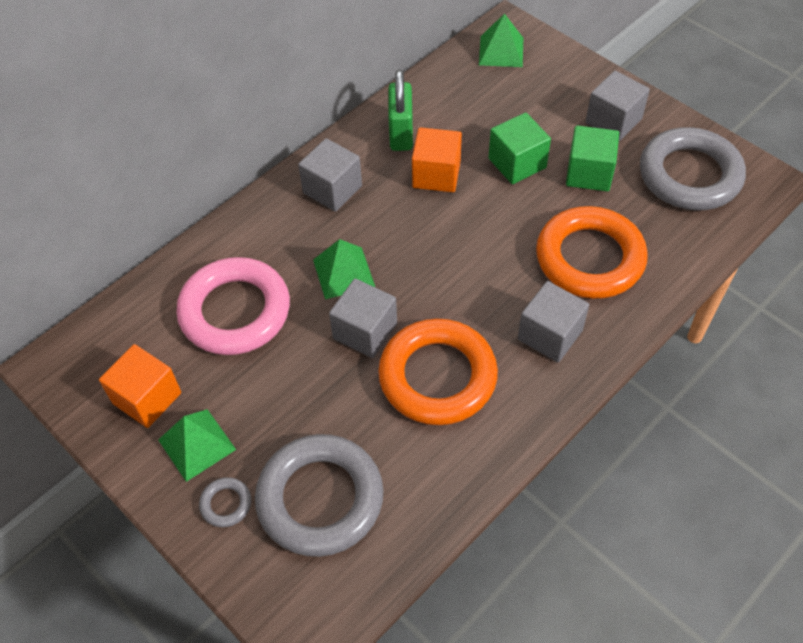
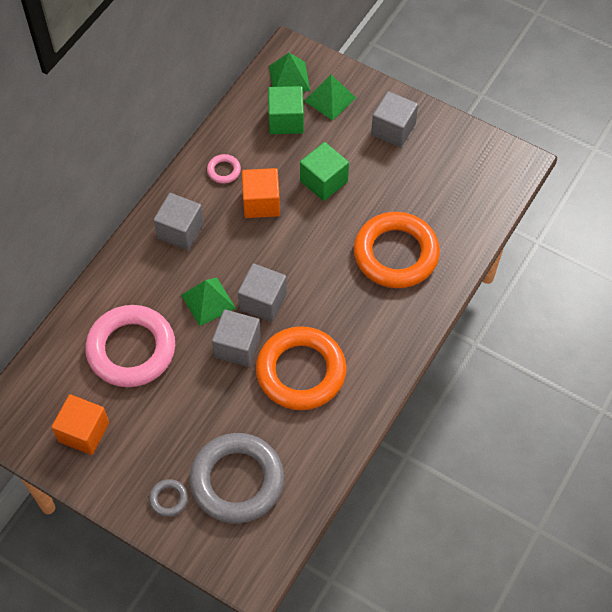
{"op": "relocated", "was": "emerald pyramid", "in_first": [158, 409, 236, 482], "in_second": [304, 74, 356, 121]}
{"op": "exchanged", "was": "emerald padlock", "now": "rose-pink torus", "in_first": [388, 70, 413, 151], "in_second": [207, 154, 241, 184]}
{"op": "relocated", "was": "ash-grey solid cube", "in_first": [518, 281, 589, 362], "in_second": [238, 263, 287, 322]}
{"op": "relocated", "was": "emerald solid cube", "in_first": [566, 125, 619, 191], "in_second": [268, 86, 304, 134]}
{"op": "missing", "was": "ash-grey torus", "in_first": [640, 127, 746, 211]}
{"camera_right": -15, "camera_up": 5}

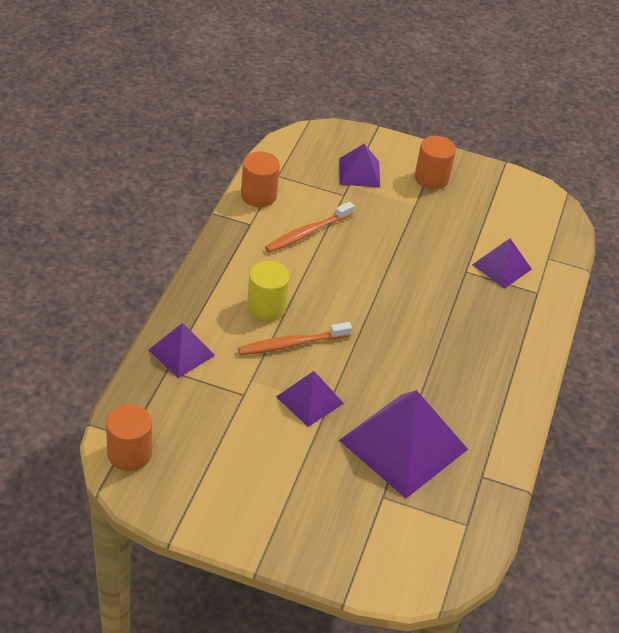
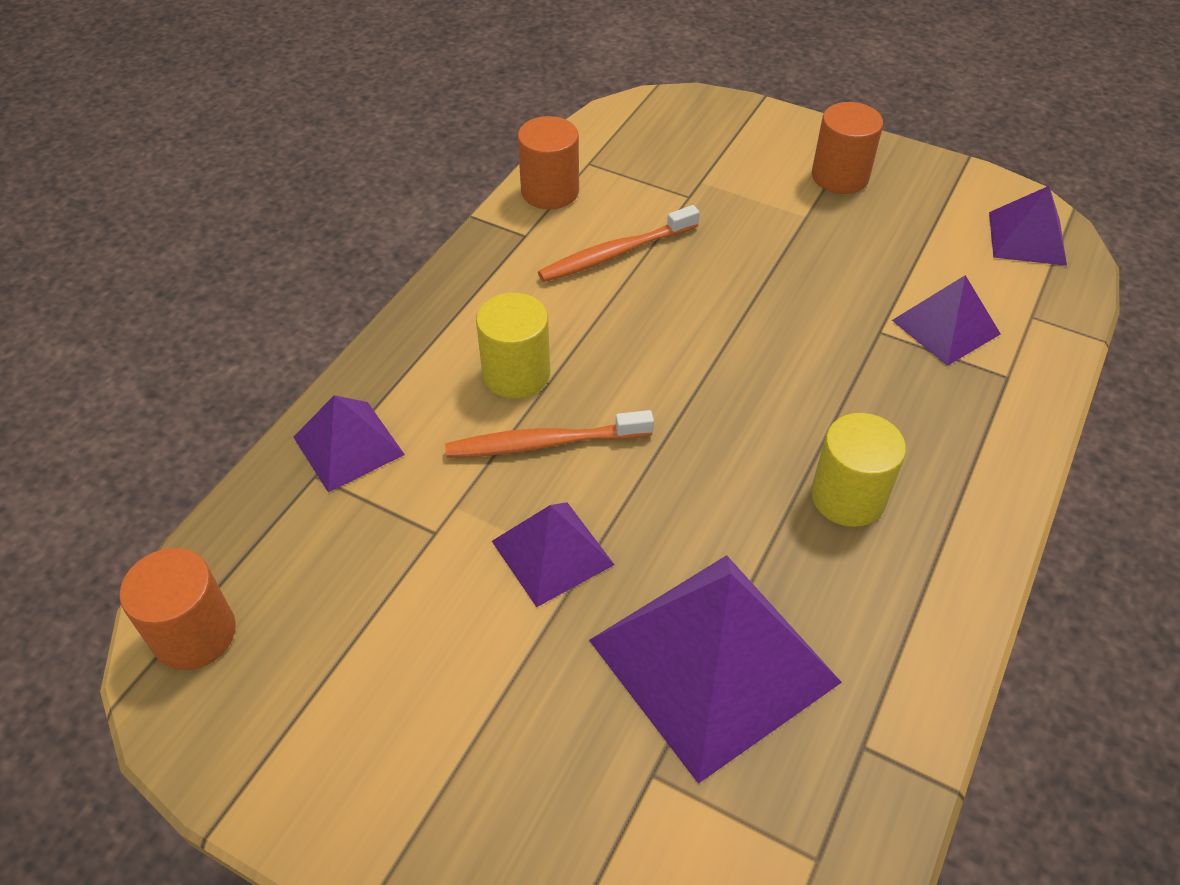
{"op": "relocated", "was": "violet pyramid", "in_first": [339, 144, 380, 188], "in_second": [989, 186, 1067, 266]}
{"op": "appeared", "now": "golden solid cylinder", "in_second": [811, 413, 906, 527]}
{"camera_right": 15, "camera_up": 5}

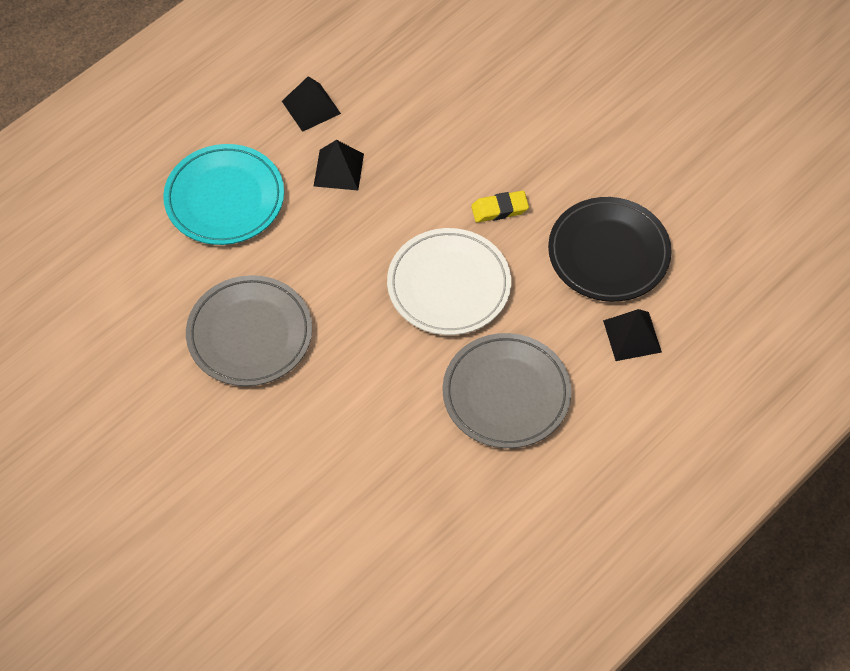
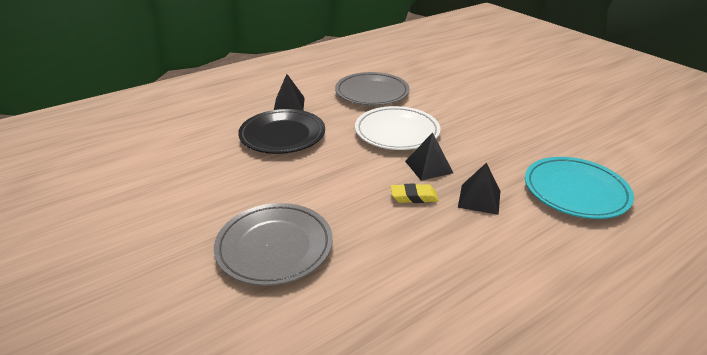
{"op": "relocated", "was": "ash-grey dinner plate", "in_first": [186, 275, 312, 386], "in_second": [214, 203, 333, 286]}
{"op": "relocated", "was": "ebony pyramid", "in_first": [282, 76, 341, 132], "in_second": [405, 132, 453, 181]}
{"op": "relocated", "was": "golden eraser", "in_first": [471, 191, 529, 223], "in_second": [391, 184, 439, 203]}
{"camera_right": -170, "camera_up": -25}

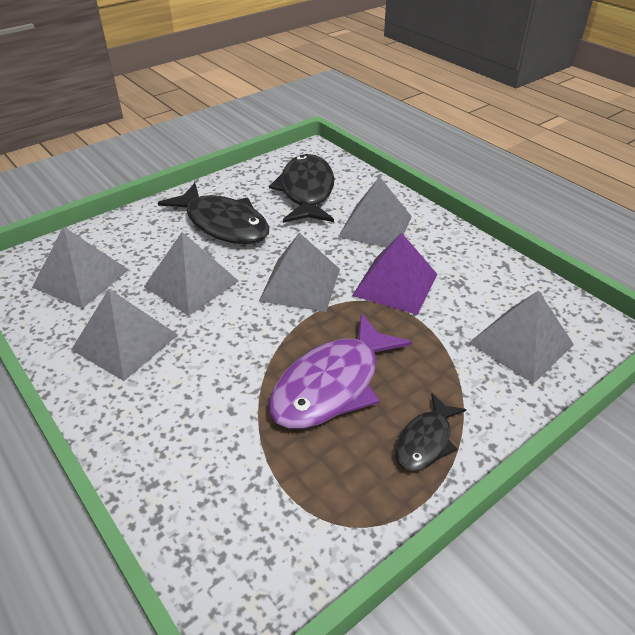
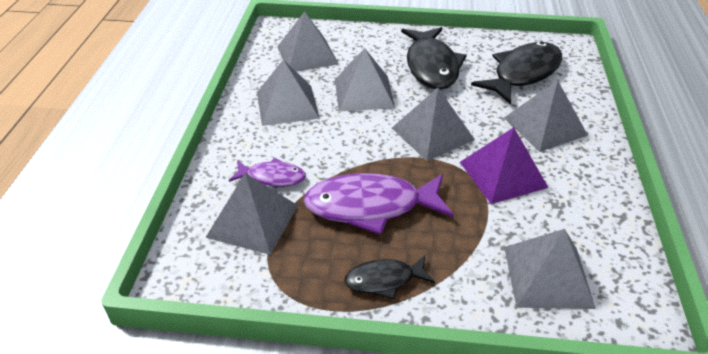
{"op": "appeared", "now": "ash-grey pyramid", "in_second": [205, 173, 298, 255]}
{"op": "appeared", "now": "violet toy fish", "in_second": [229, 158, 306, 187]}
{"camera_right": 45, "camera_up": 0}

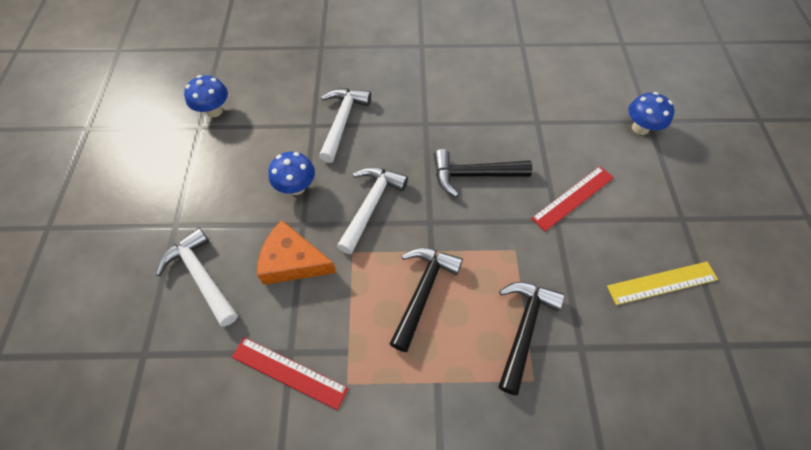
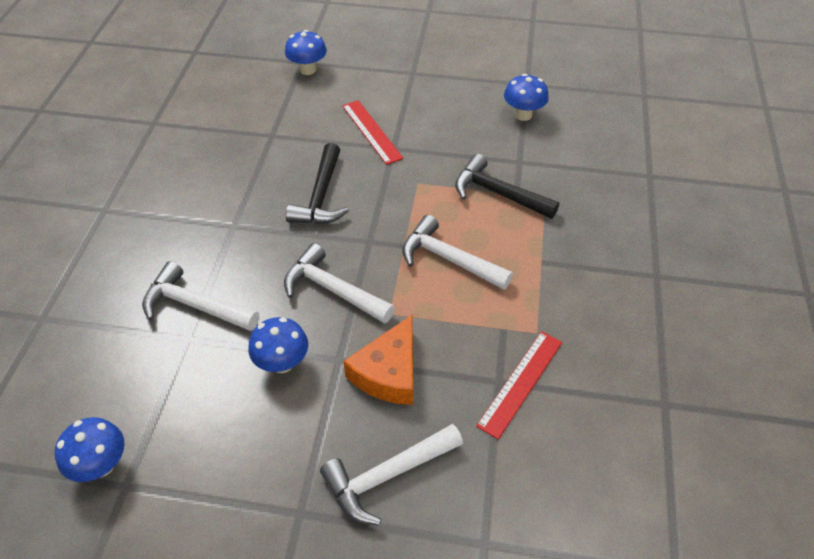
{"op": "colour", "was": "ebony claw hammer", "now": "snow-white claw hammer", "in_first": [390, 248, 463, 352], "in_second": [402, 215, 513, 290]}
{"op": "missing", "was": "golden straightedge", "in_first": [607, 262, 718, 305]}
{"op": "appeared", "now": "cobalt fungus", "in_second": [504, 74, 549, 121]}
{"camera_right": -80, "camera_up": -10}

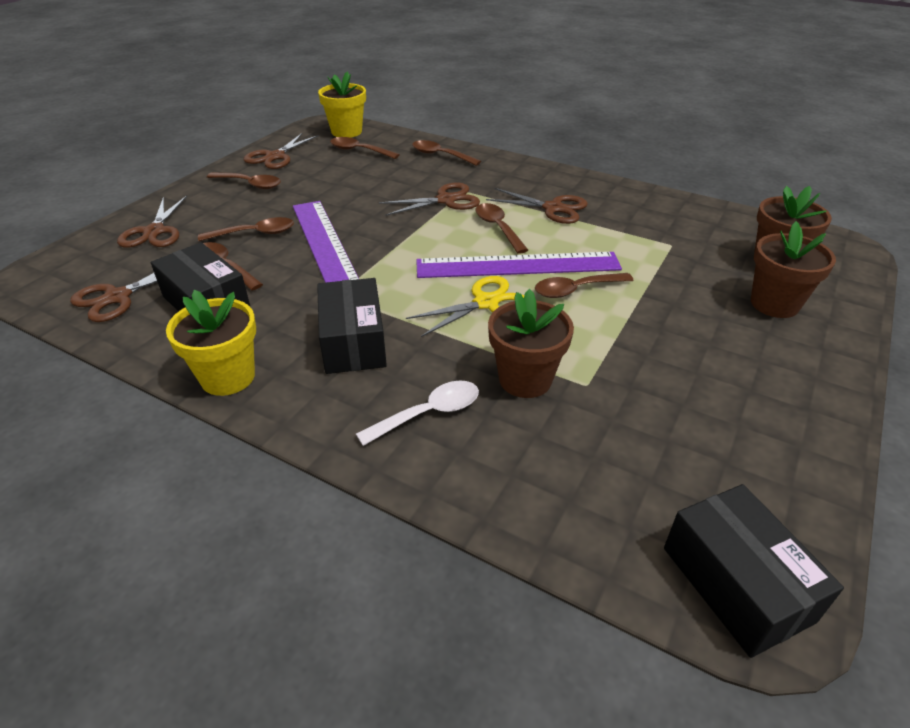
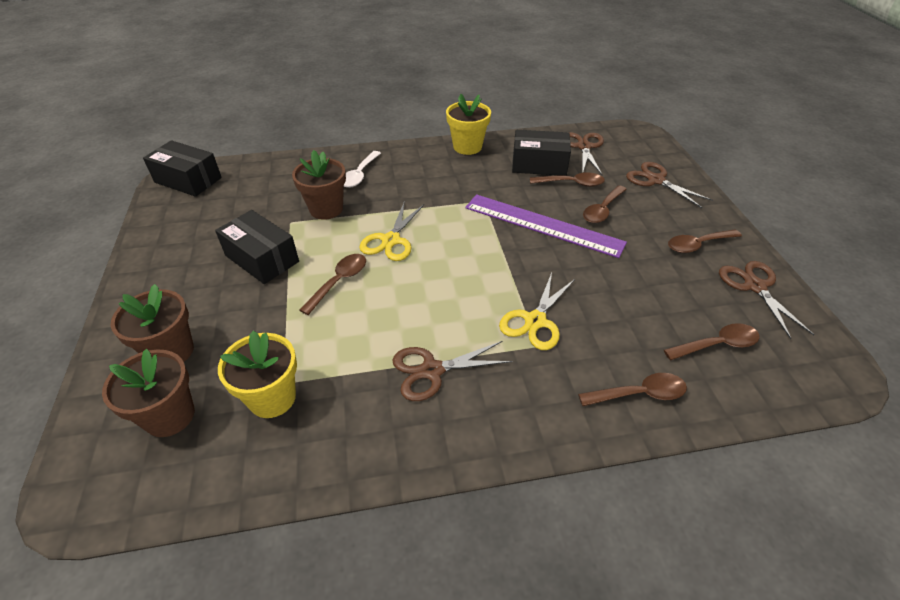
{"op": "relocated", "was": "ebony parcel", "in_first": [317, 278, 387, 374], "in_second": [215, 210, 299, 284]}
{"op": "relocated", "was": "golden flower pot", "in_first": [318, 71, 366, 138], "in_second": [218, 331, 297, 418]}
{"op": "colour", "was": "brown shears", "now": "golden shears", "in_first": [379, 183, 480, 216], "in_second": [499, 272, 575, 350]}
{"op": "missing", "was": "violet straightedge", "in_first": [416, 252, 622, 278]}
{"op": "missing", "was": "brown teaspoon", "in_first": [475, 203, 528, 254]}
{"camera_right": 140, "camera_up": 5}

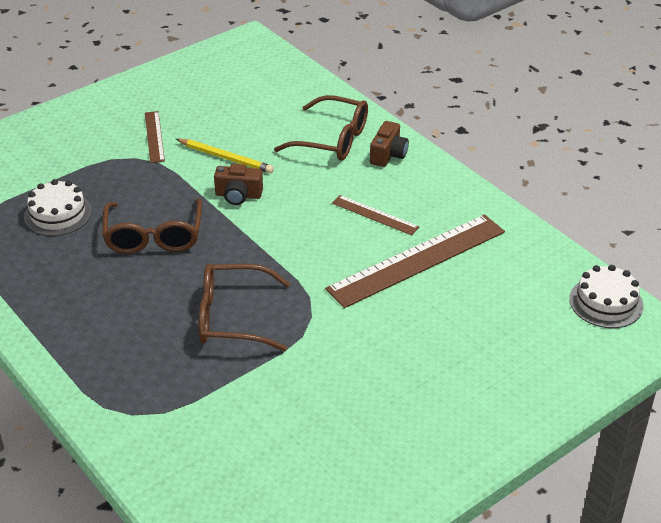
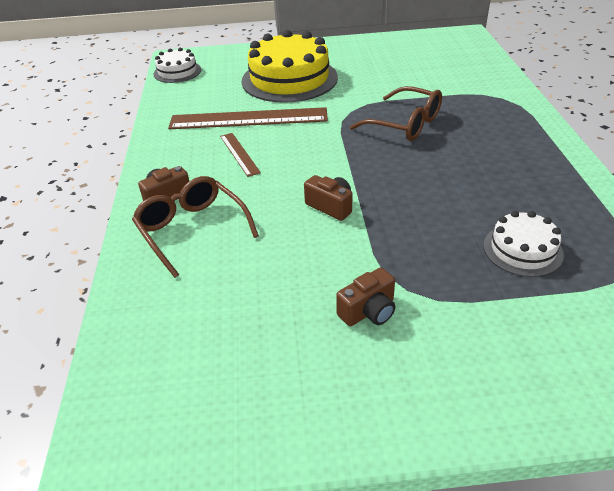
{"op": "missing", "was": "brown spectacles", "in_first": [102, 199, 202, 254]}
{"op": "exchanged", "was": "brown straightedge", "now": "brown photo camera", "in_first": [145, 111, 165, 163], "in_second": [336, 267, 395, 326]}
{"op": "missing", "was": "golden wooden pencil", "in_first": [176, 139, 274, 173]}
{"op": "appeared", "now": "golden layer cake", "in_second": [242, 30, 338, 103]}
{"camera_right": -145, "camera_up": 0}

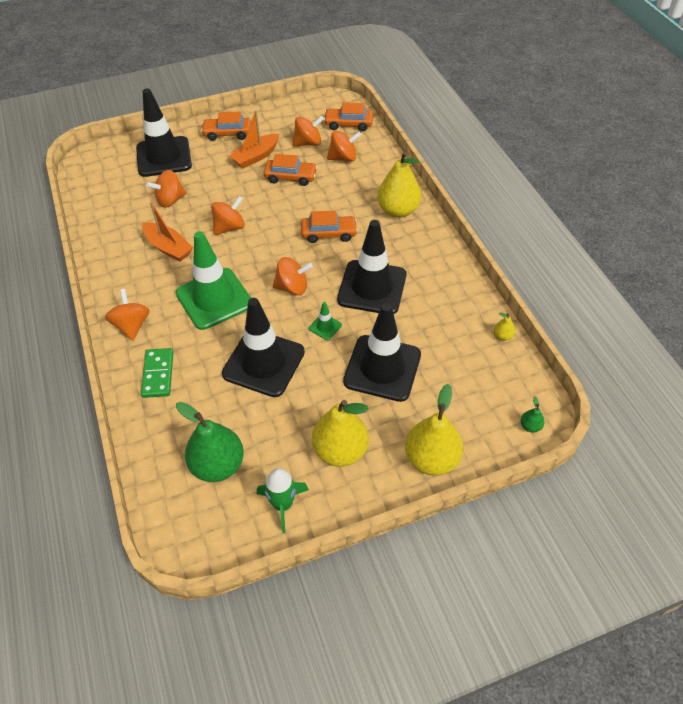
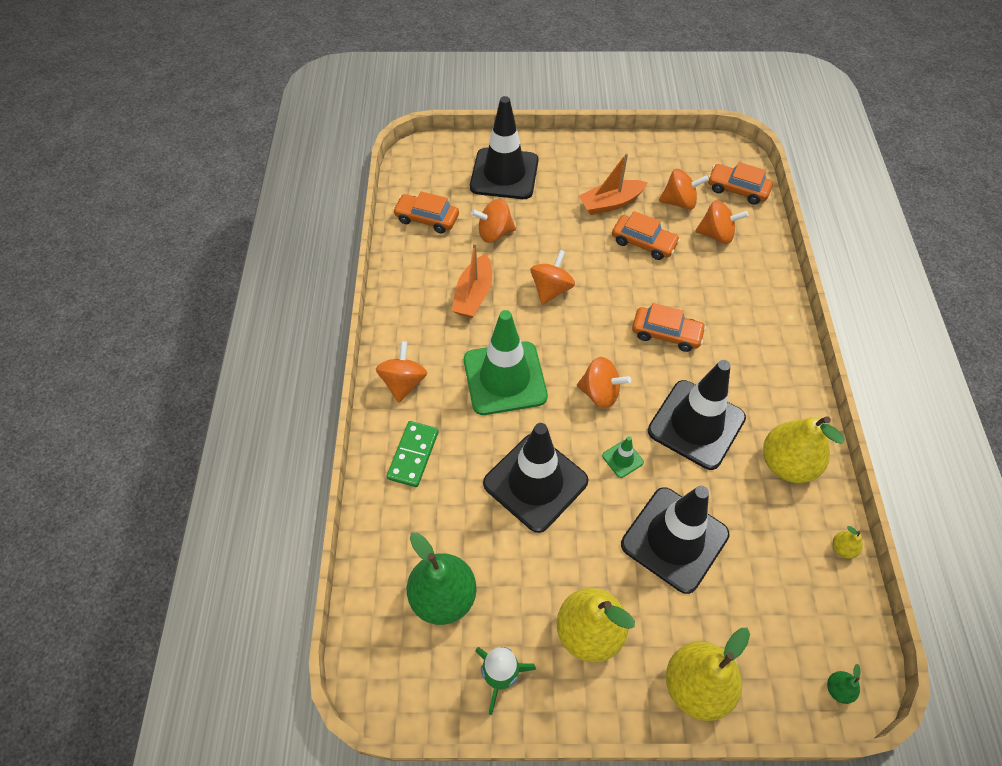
{"op": "spun", "was": "orange toy boat", "in_first": [142, 201, 193, 262], "in_second": [452, 243, 492, 318], "clockwise": 45}
{"op": "relocated", "was": "orange car", "in_first": [201, 112, 251, 141], "in_second": [393, 191, 459, 234]}
{"op": "spun", "was": "orange whirligig", "in_first": [211, 196, 245, 235], "in_second": [531, 250, 575, 305], "clockwise": -45}
{"op": "relocated", "was": "golden pear fruit", "in_first": [377, 152, 421, 218], "in_second": [763, 416, 845, 483]}
{"camera_right": 20, "camera_up": 5}

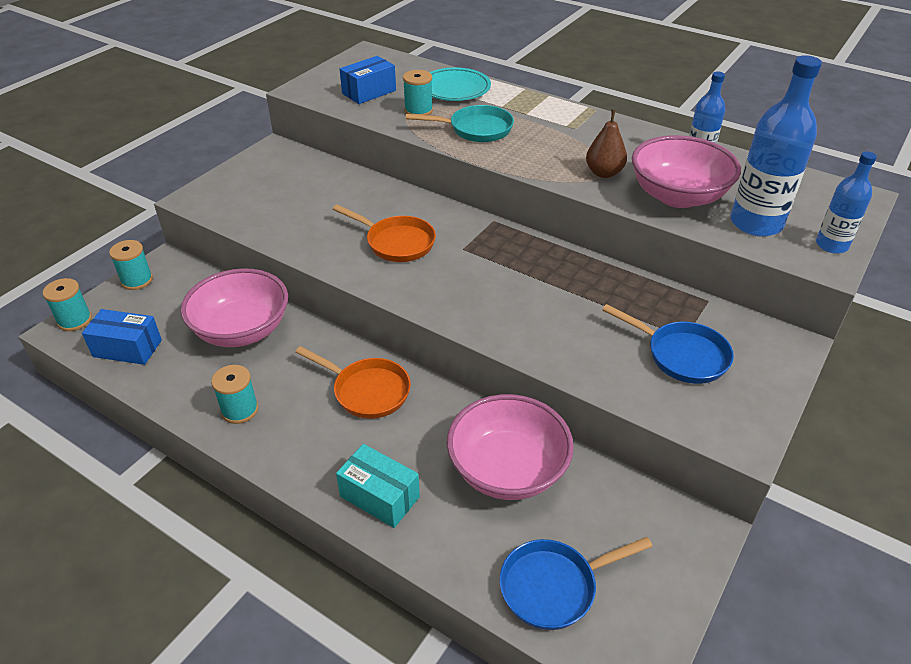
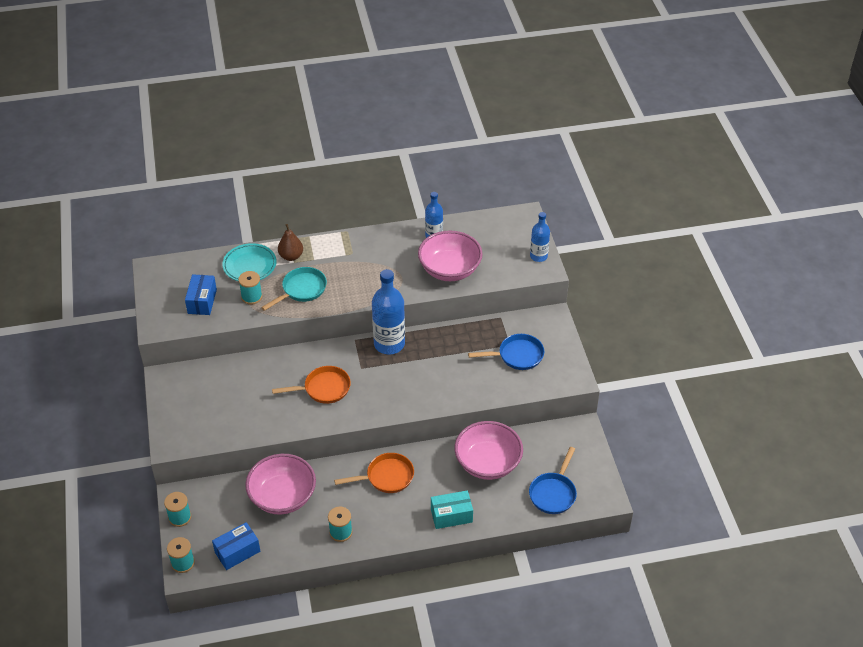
{"op": "relocated", "was": "brown pear fruit", "in_first": [586, 109, 627, 178], "in_second": [278, 224, 303, 261]}
{"op": "relocated", "was": "cobalt drink bottle", "in_first": [730, 55, 822, 237], "in_second": [372, 269, 405, 354]}
{"camera_right": -45, "camera_up": 5}

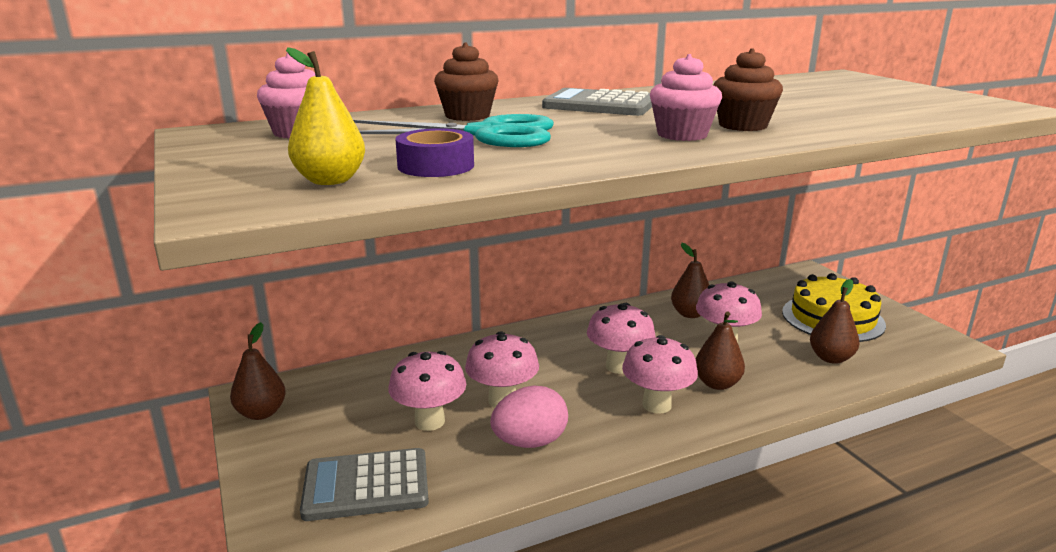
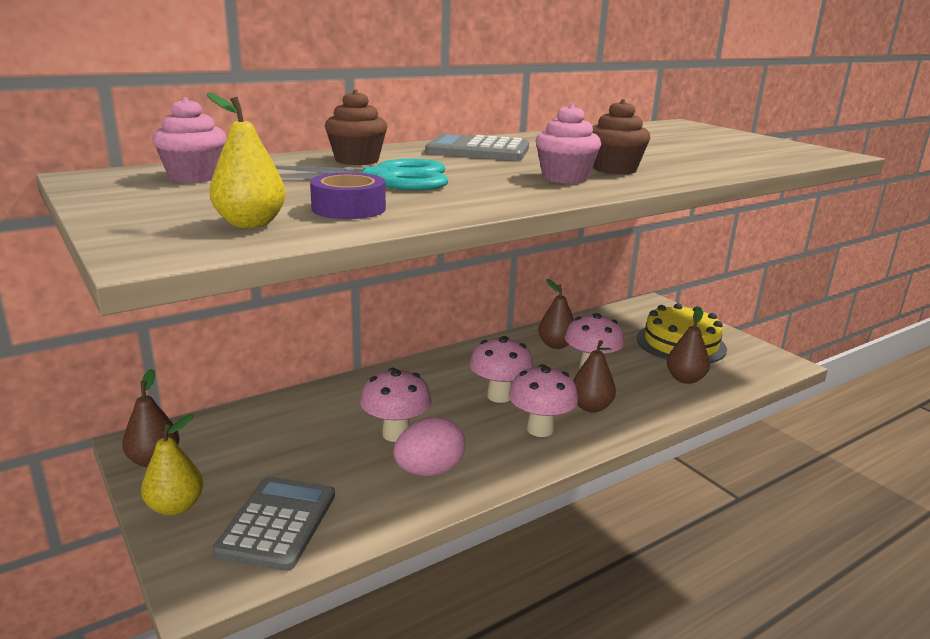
{"op": "spun", "was": "ash-grey calculator", "in_first": [300, 448, 429, 521], "in_second": [213, 477, 335, 571], "clockwise": 120}
{"op": "missing", "was": "rose-pink fungus", "in_first": [388, 351, 466, 431]}
{"op": "appeared", "now": "golden pear fruit", "in_second": [141, 414, 203, 516]}
{"camera_right": -10, "camera_up": 0}

